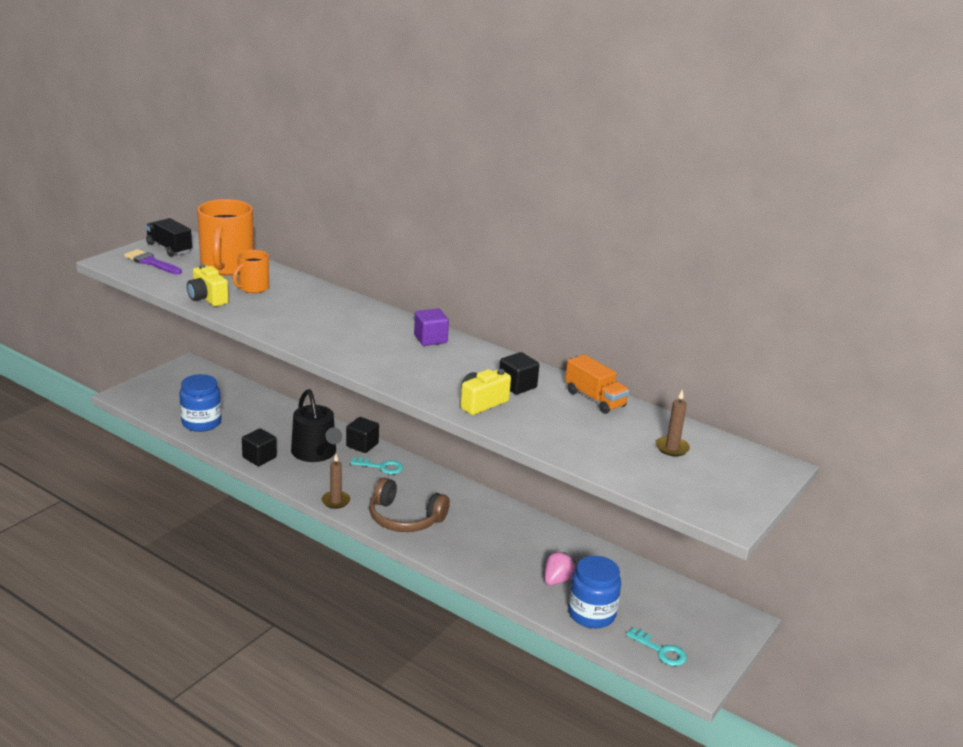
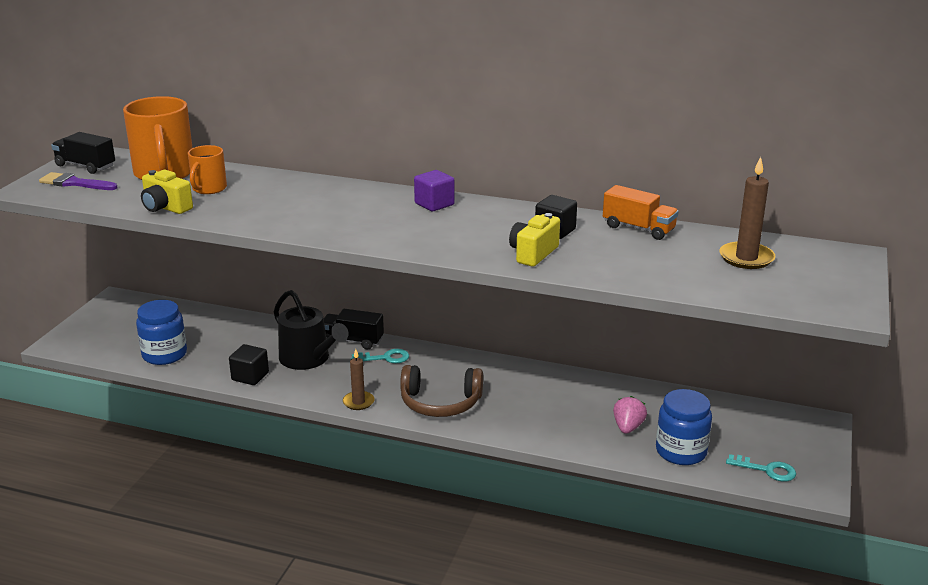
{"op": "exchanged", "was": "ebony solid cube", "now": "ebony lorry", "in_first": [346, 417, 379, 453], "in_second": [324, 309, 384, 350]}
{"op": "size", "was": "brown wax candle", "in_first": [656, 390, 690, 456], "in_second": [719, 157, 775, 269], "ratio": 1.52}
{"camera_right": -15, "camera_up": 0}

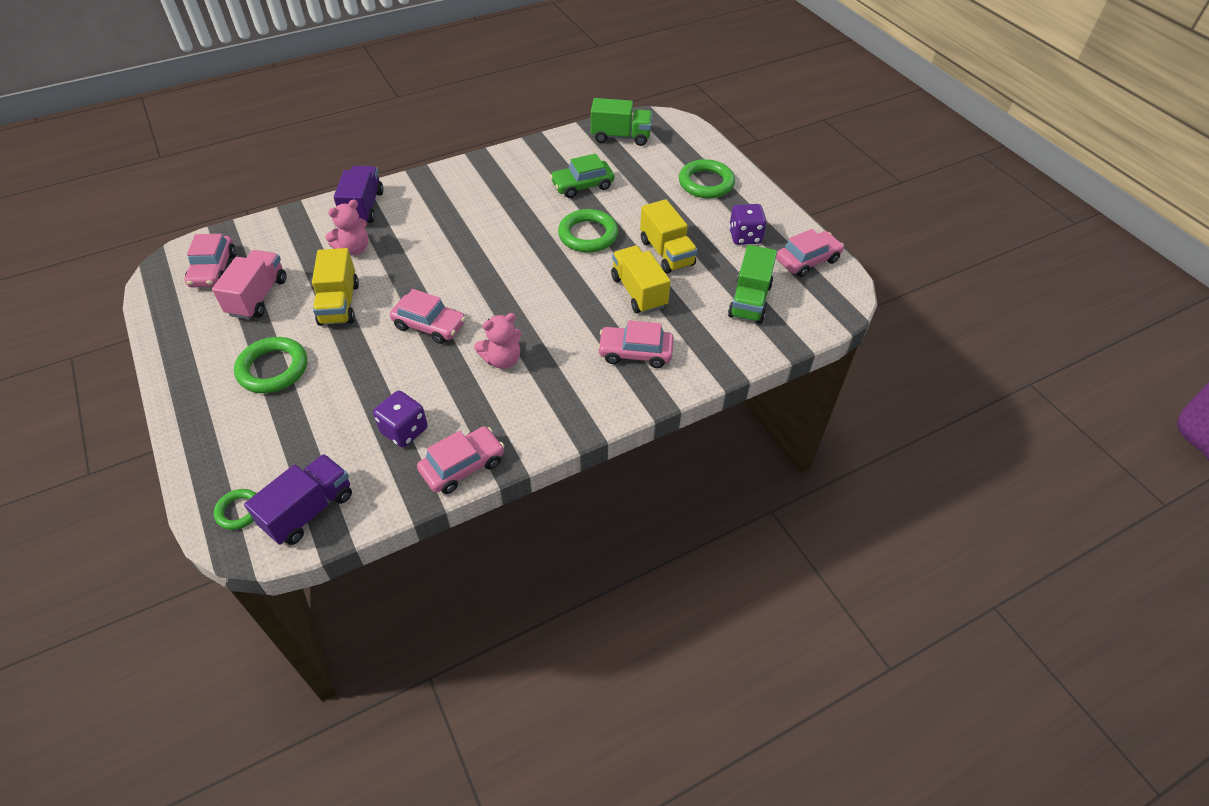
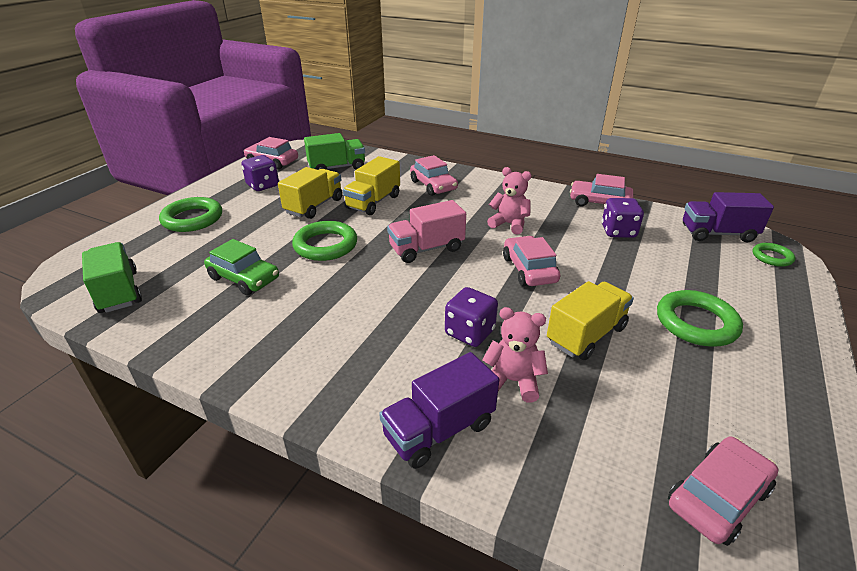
{"op": "relocated", "was": "rose-pink lorry", "in_first": [212, 250, 286, 319], "in_second": [387, 200, 466, 263]}
{"op": "appeared", "now": "violet game die", "in_second": [445, 287, 498, 347]}
{"camera_right": -125, "camera_up": -15}

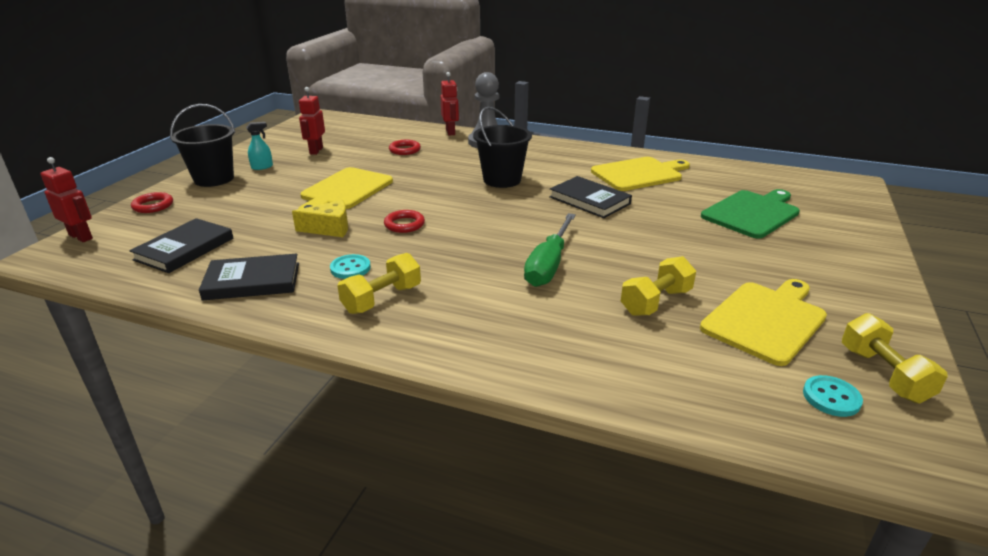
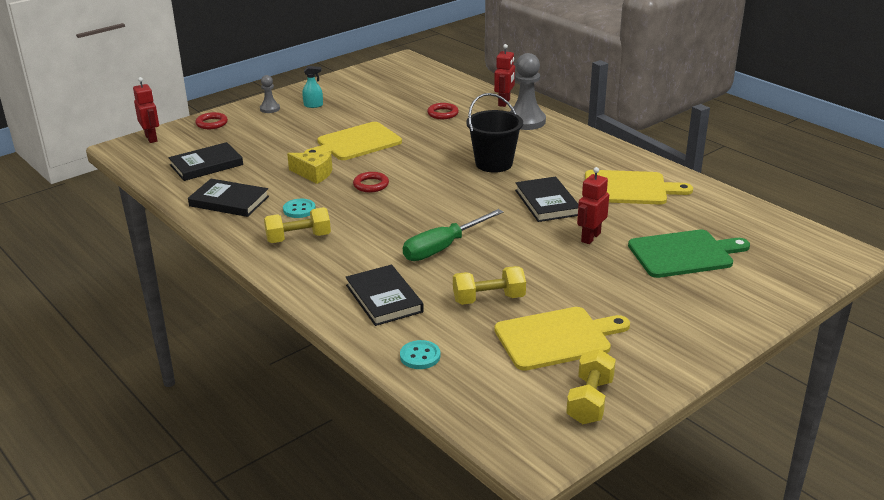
{"op": "exchanged", "was": "ebony sand bucket", "now": "ash-grey pawn", "in_first": [170, 104, 235, 187], "in_second": [260, 75, 280, 113]}
{"op": "relocated", "was": "scarlet robot", "in_first": [299, 87, 325, 155], "in_second": [577, 167, 609, 244]}
{"op": "relocated", "was": "teal sewing button", "in_first": [803, 375, 863, 417], "in_second": [400, 340, 440, 369]}
{"op": "appeared", "now": "ebony hardcover", "in_second": [345, 265, 424, 326]}
{"camera_right": 30, "camera_up": 0}

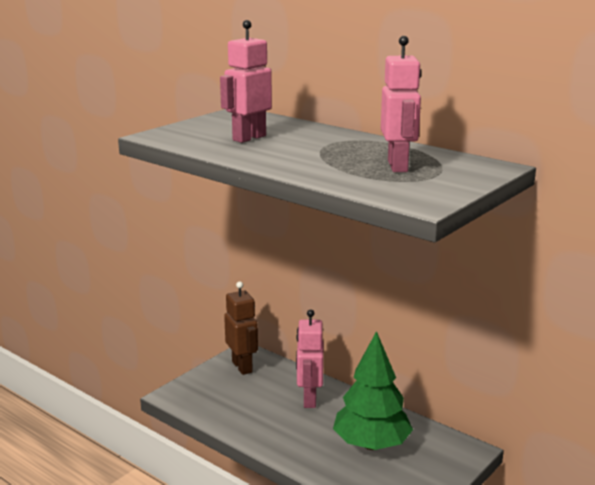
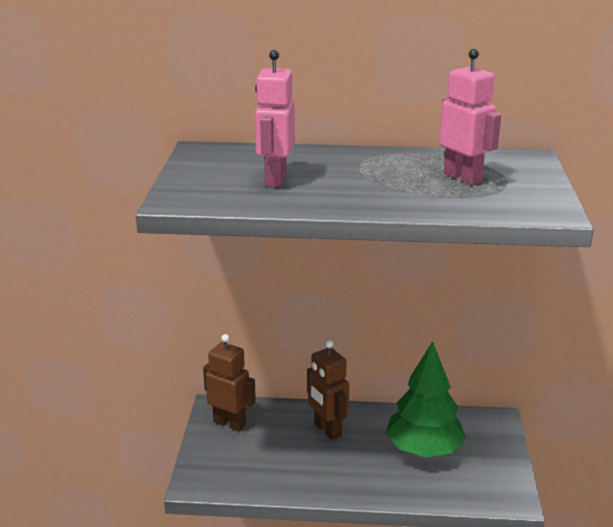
{"op": "colour", "was": "rose-pink robot", "now": "brown robot", "in_first": [296, 309, 324, 408], "in_second": [307, 340, 349, 440]}
{"camera_right": -35, "camera_up": 5}

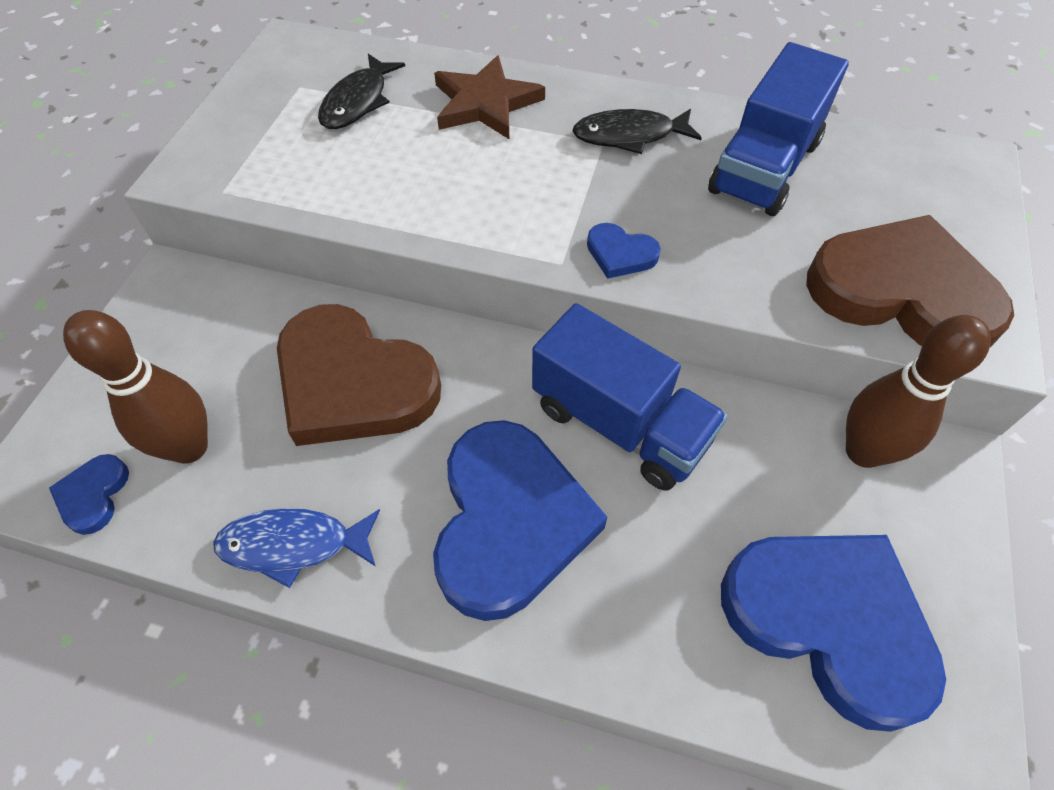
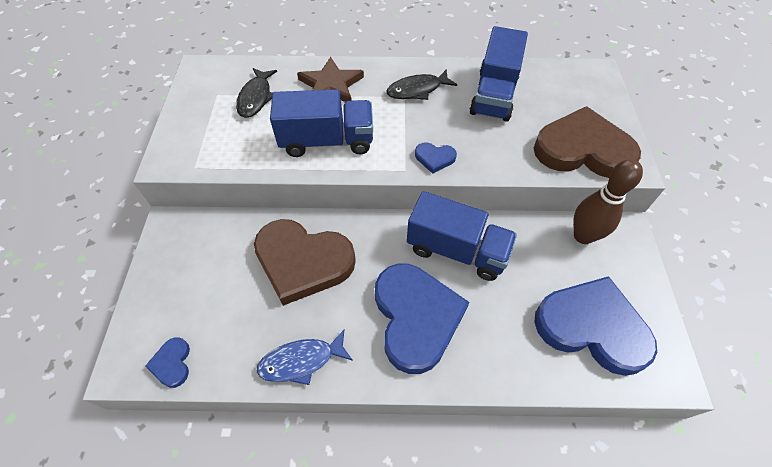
{"op": "missing", "was": "brown skittle", "in_first": [63, 310, 208, 464]}
{"op": "appeared", "now": "cobalt lorry", "in_second": [270, 89, 373, 157]}
{"camera_right": -15, "camera_up": 0}

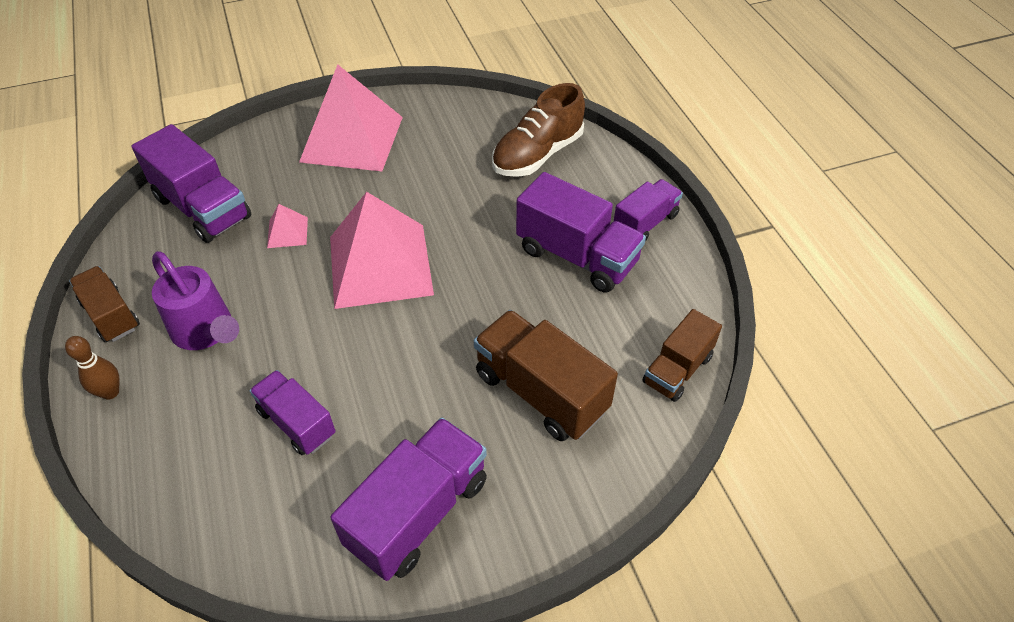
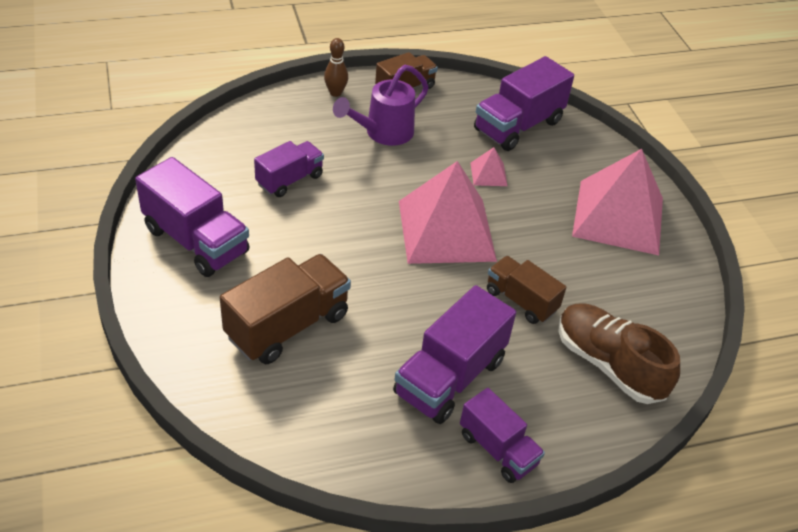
{"op": "relocated", "was": "brown lorry", "in_first": [642, 309, 722, 402], "in_second": [487, 256, 566, 324]}
{"camera_right": 90, "camera_up": -5}

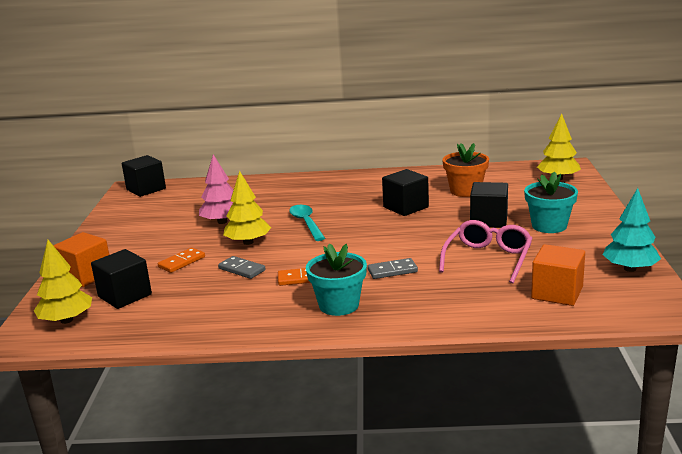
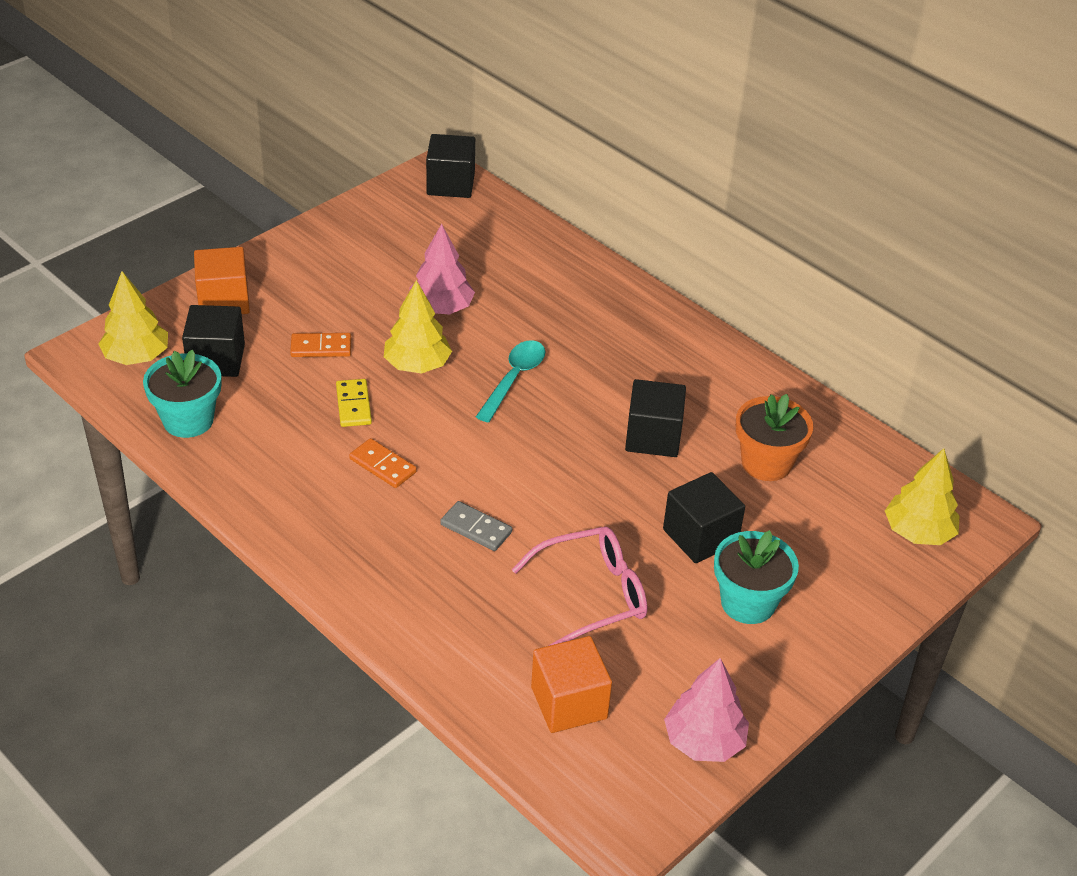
{"op": "colour", "was": "ash-grey domino", "now": "golden domino", "in_first": [218, 256, 266, 279], "in_second": [336, 379, 372, 427]}
{"op": "relocated", "was": "teal flower pot", "in_first": [306, 243, 367, 316], "in_second": [143, 350, 221, 438]}
{"op": "colour", "was": "teal fir tree", "now": "rose-pink fir tree", "in_first": [602, 188, 661, 272], "in_second": [664, 658, 749, 762]}
{"camera_right": 40, "camera_up": 20}

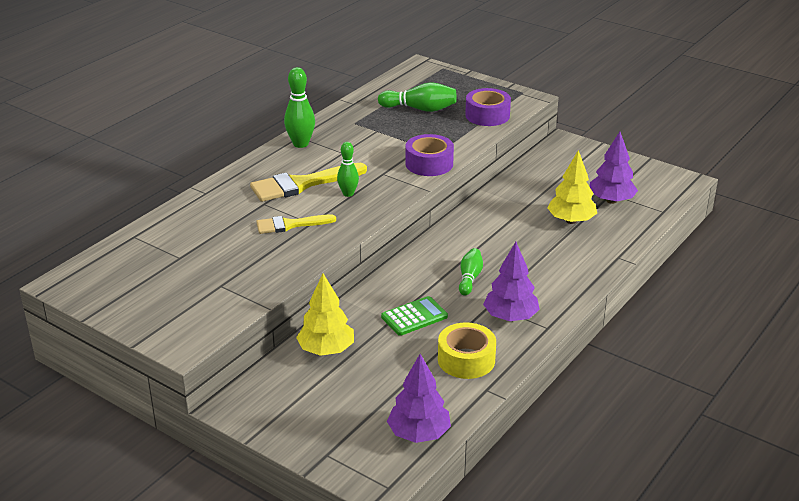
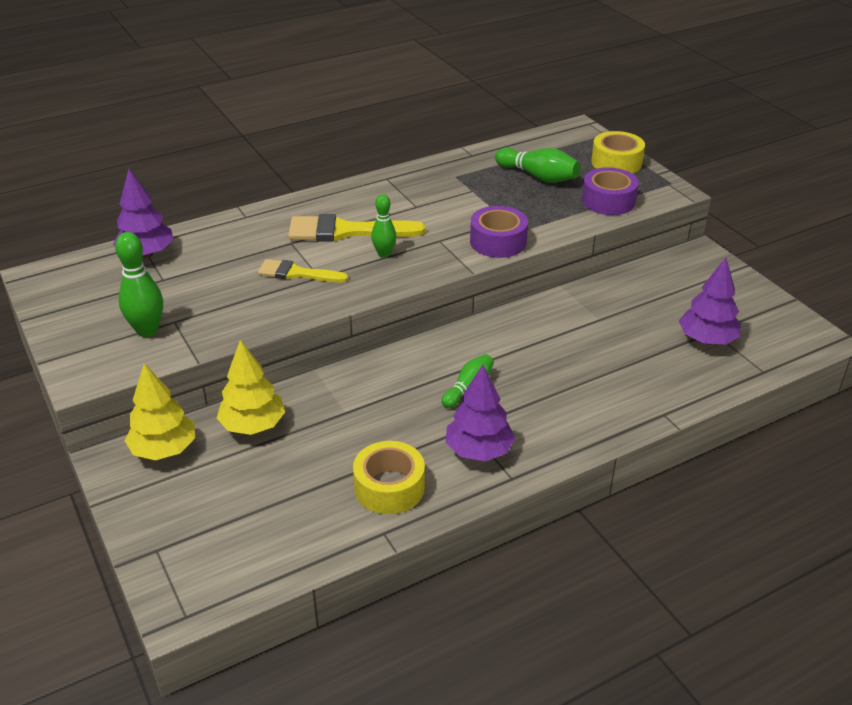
{"op": "relocated", "was": "emerald skittle", "in_first": [284, 67, 315, 148], "in_second": [115, 232, 163, 337]}
{"op": "missing", "was": "emerald calculator", "in_first": [381, 296, 448, 336]}
{"op": "relocated", "was": "violet fir tree", "in_first": [387, 354, 451, 443], "in_second": [113, 169, 174, 258]}
{"op": "relocated", "was": "golden fir tree", "in_first": [547, 150, 597, 224], "in_second": [124, 363, 195, 460]}
{"op": "appeared", "now": "golden sticky tape", "in_second": [591, 131, 645, 174]}
{"camera_right": 25, "camera_up": 5}

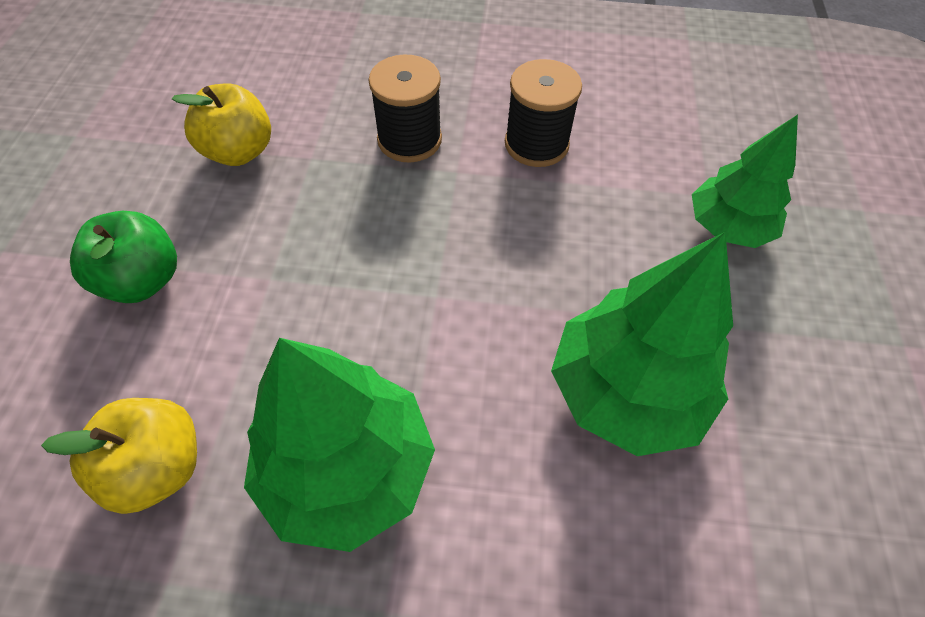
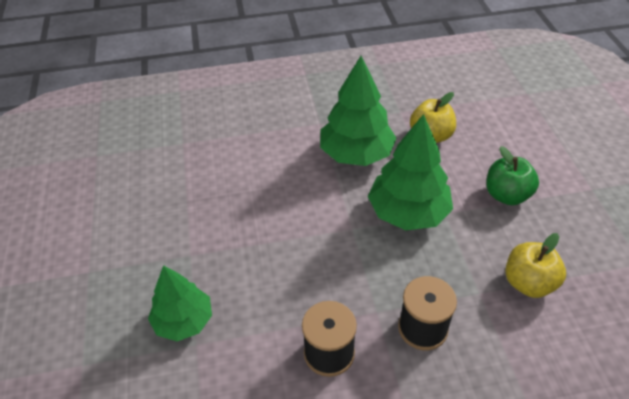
{"op": "relocated", "was": "emerald fir tree", "in_first": [551, 232, 733, 456], "in_second": [368, 114, 453, 230]}
{"camera_right": 165, "camera_up": -10}

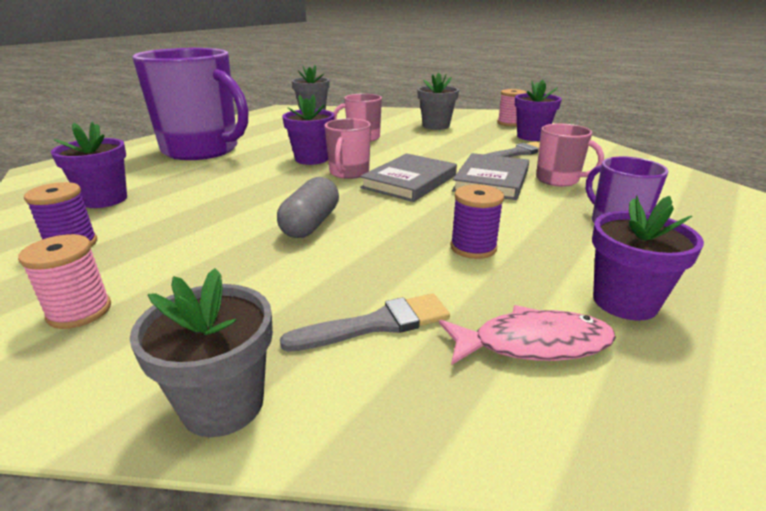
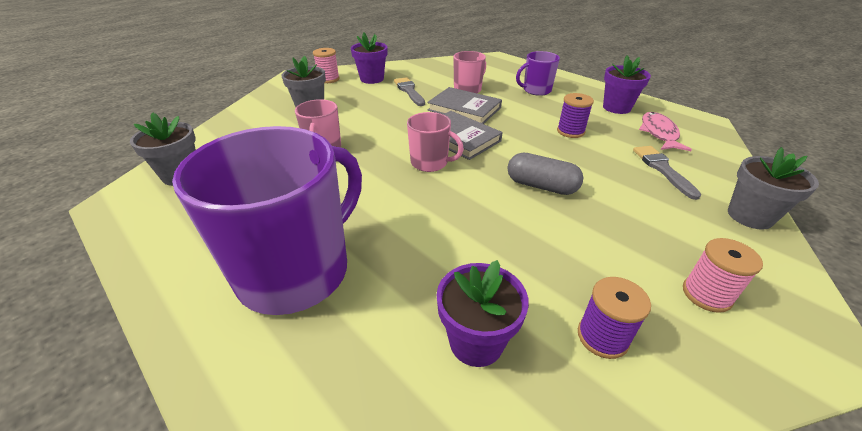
{"op": "missing", "was": "violet flower pot", "in_first": [282, 94, 335, 165]}
{"camera_right": -80, "camera_up": 10}

